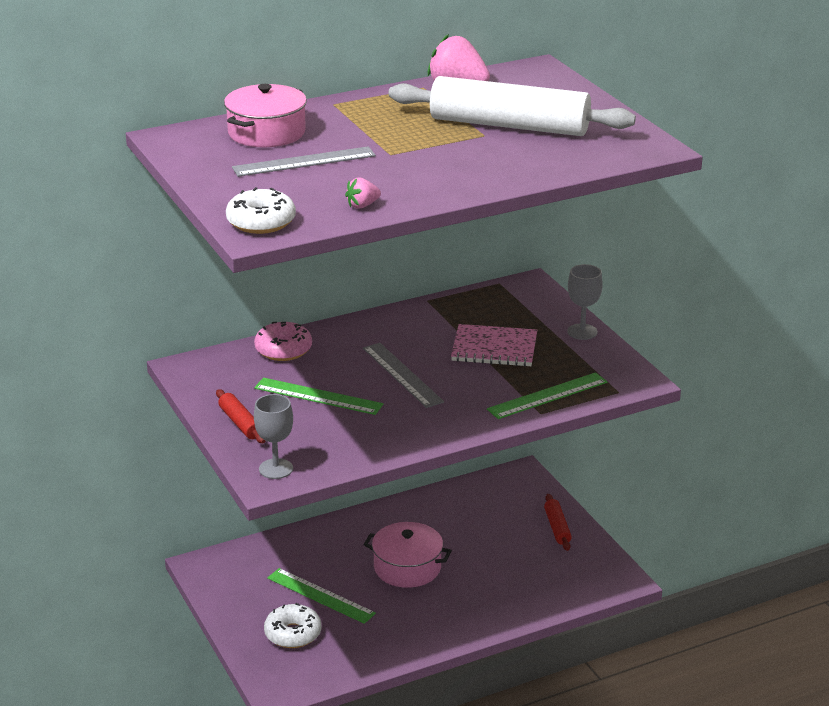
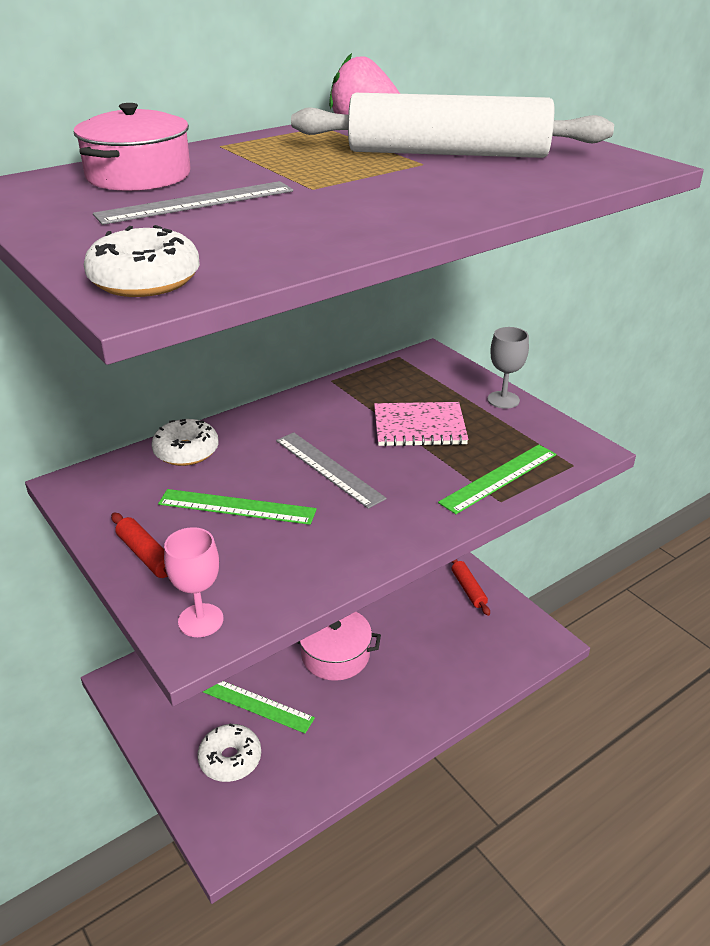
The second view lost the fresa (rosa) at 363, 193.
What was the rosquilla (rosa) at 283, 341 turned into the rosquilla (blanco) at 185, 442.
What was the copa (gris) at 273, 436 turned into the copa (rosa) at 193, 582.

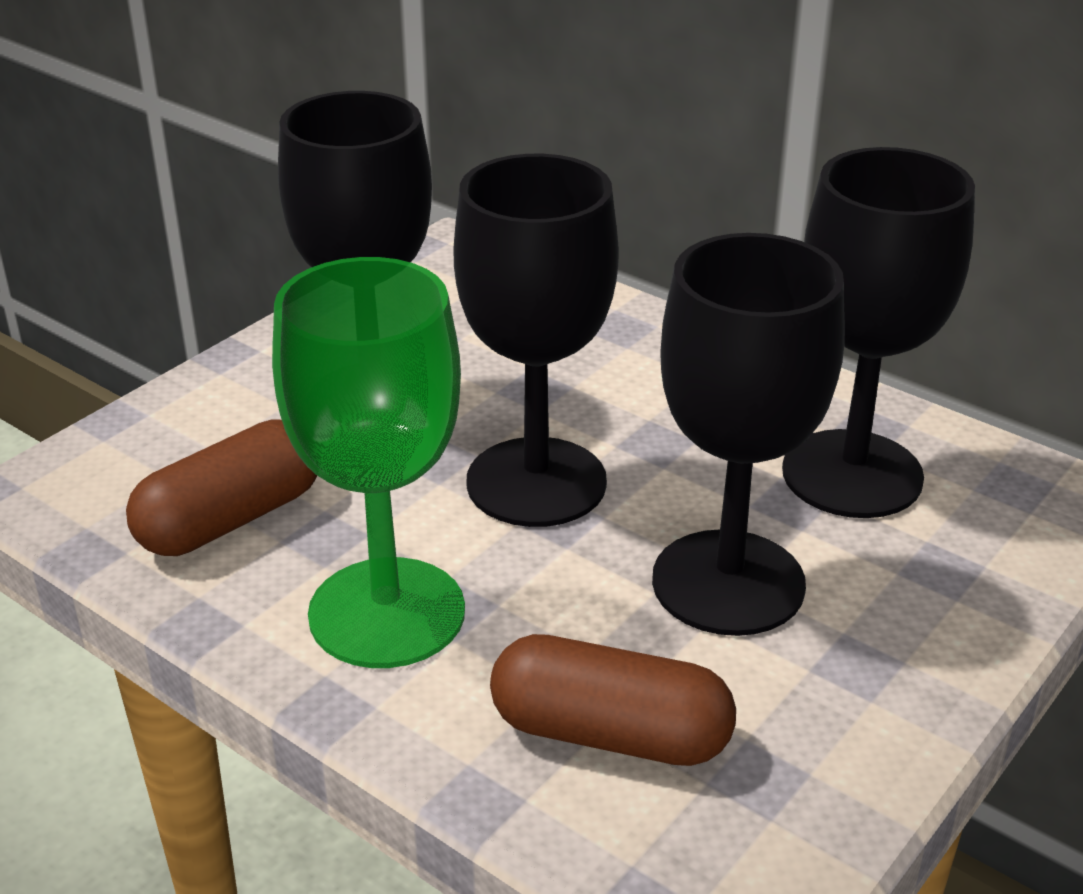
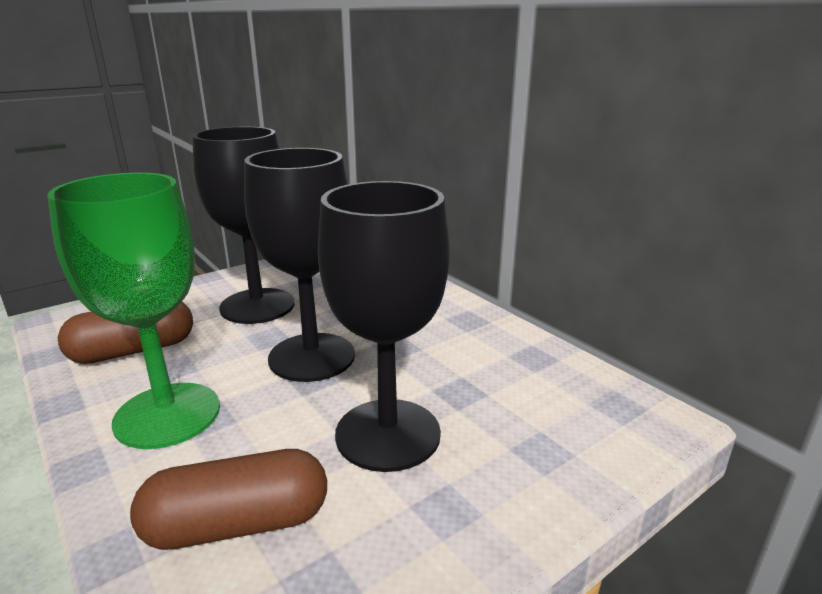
The second view lost the copa (negro) at 878, 332.
The cápsula (marrón) at 613, 700 ended up facing another way, 45 degrees counterclockwise from before.

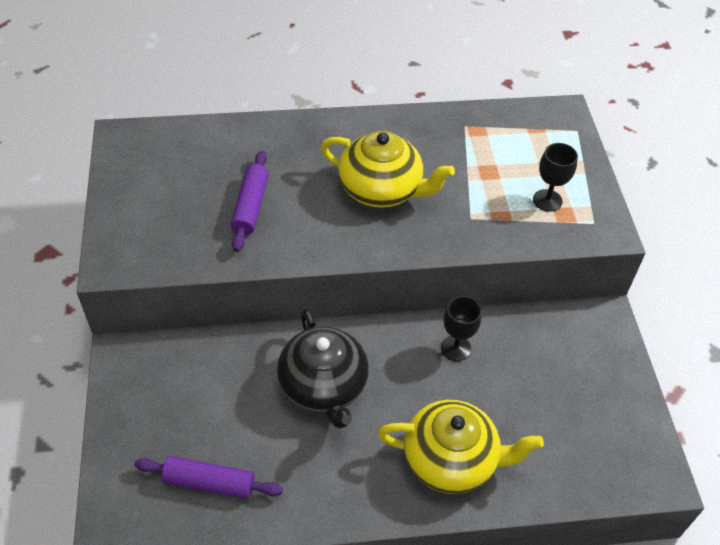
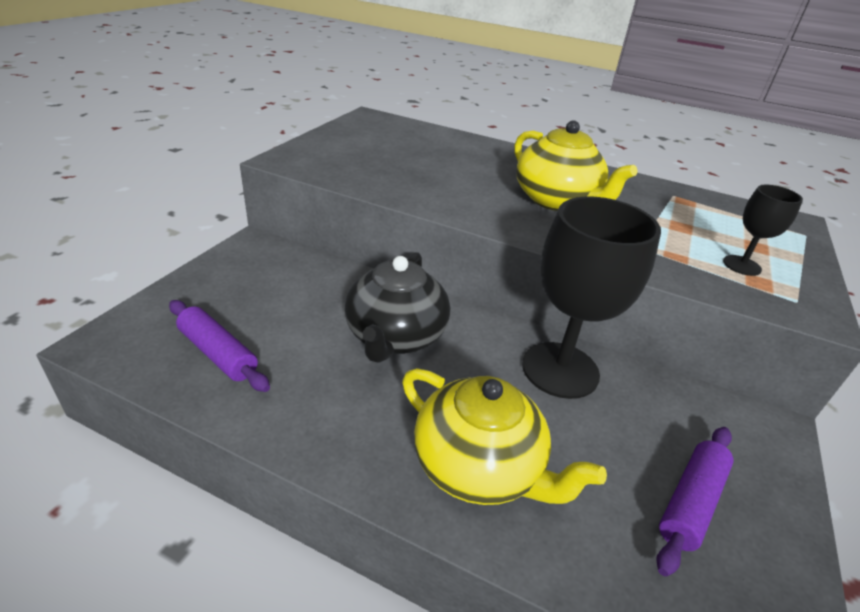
The rodillo (morado) ended up elsewhere, having gone from 249, 201 to 695, 501.
The size of the copa (negro) at 461, 328 changed by a factor of 2.07.

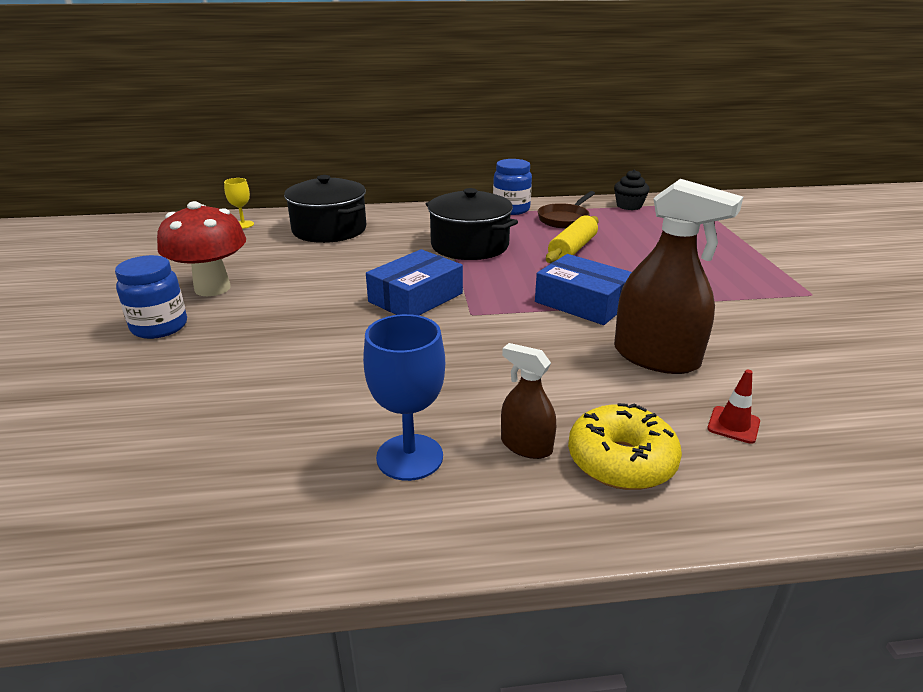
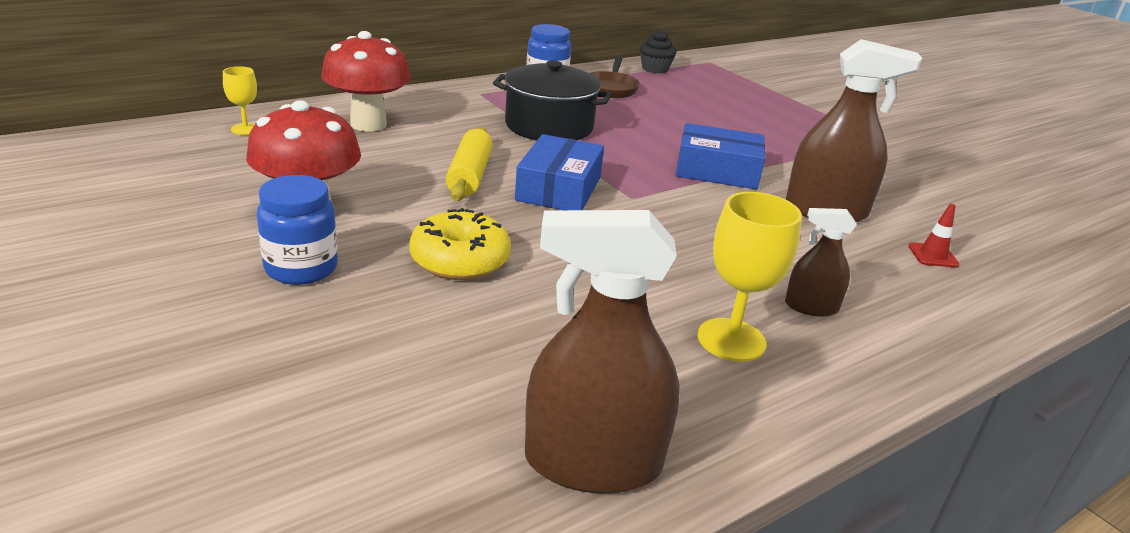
Where the olla (negro) stood at 325, 209, the seta (rojo) came to stand at 366, 81.
The rodillo (amarillo) ended up elsewhere, having gone from 572, 239 to 469, 164.
What was the copa (azul) at 404, 397 turned into the copa (amarillo) at 750, 277.
The rosquilla (amarillo) ended up elsewhere, having gone from 625, 446 to 460, 244.
The second view gained the pulverizador (marrón) at 602, 352.

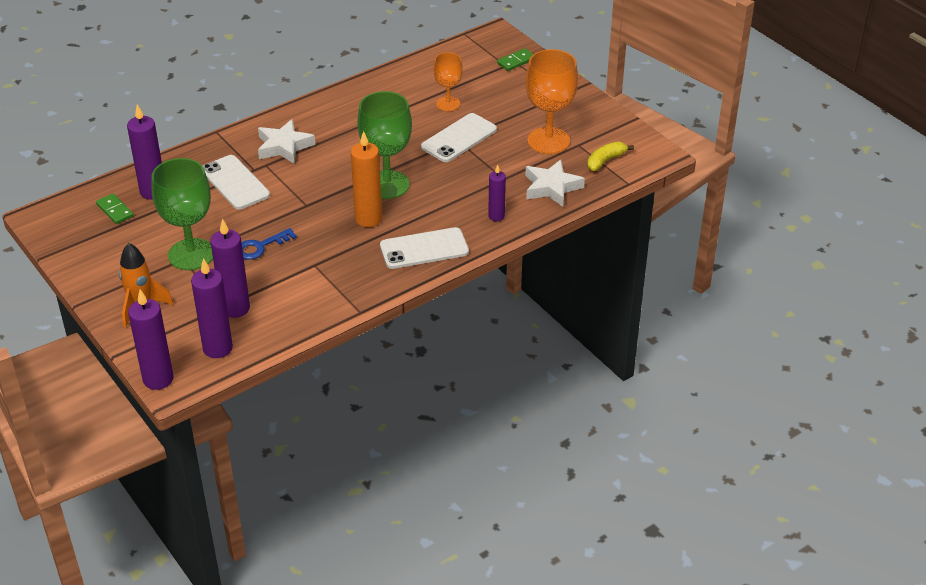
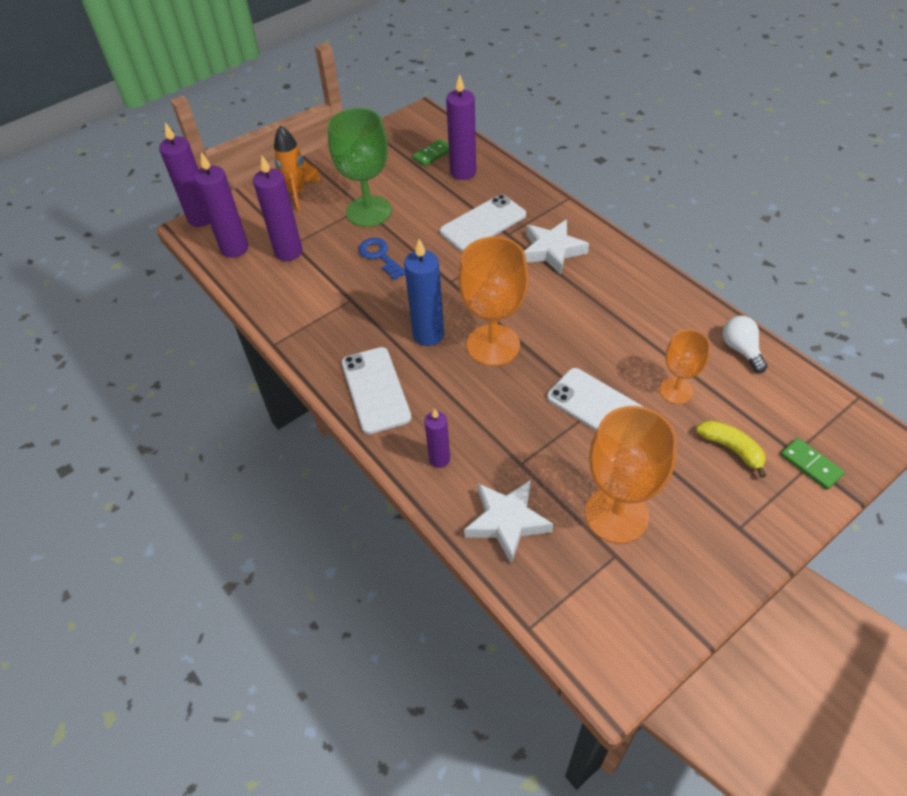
What was the copa (verde) at 384, 145 turned into the copa (naranja) at 493, 301.
What was the vela (naranja) at 366, 179 turned into the vela (azul) at 424, 292.
The plátano (amarillo) ended up elsewhere, having gone from 610, 156 to 731, 449.
The second view gained the bombilla (blanco) at 744, 344.

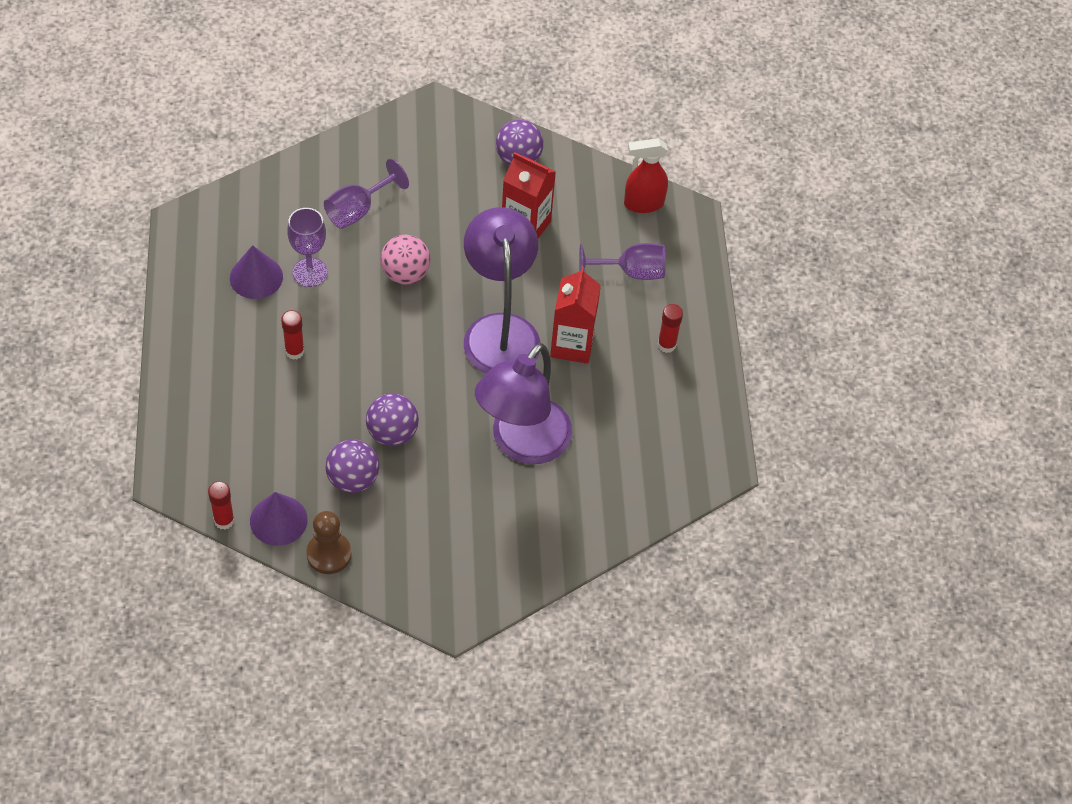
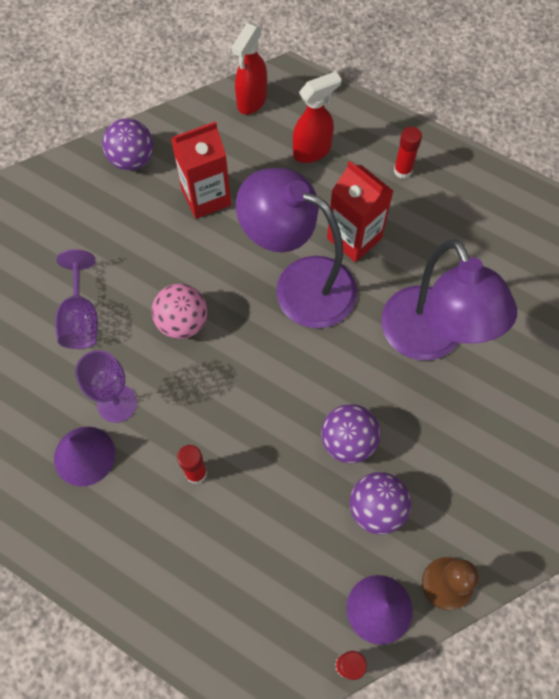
Where the copa (morado) stood at 622, 261, the pulverizador (rojo) came to stand at 317, 117.

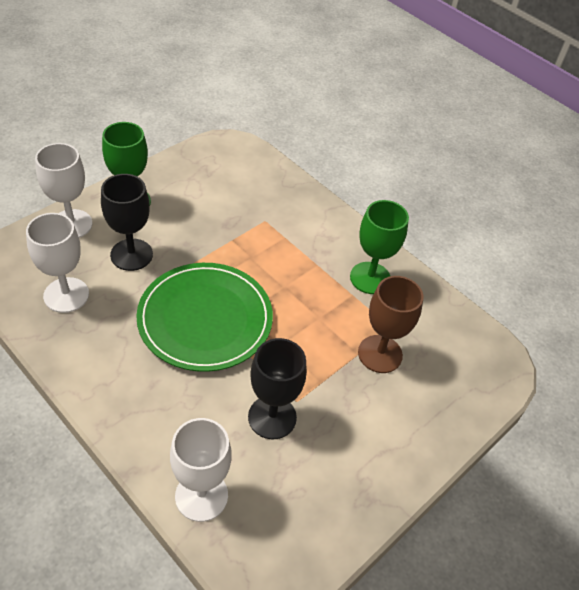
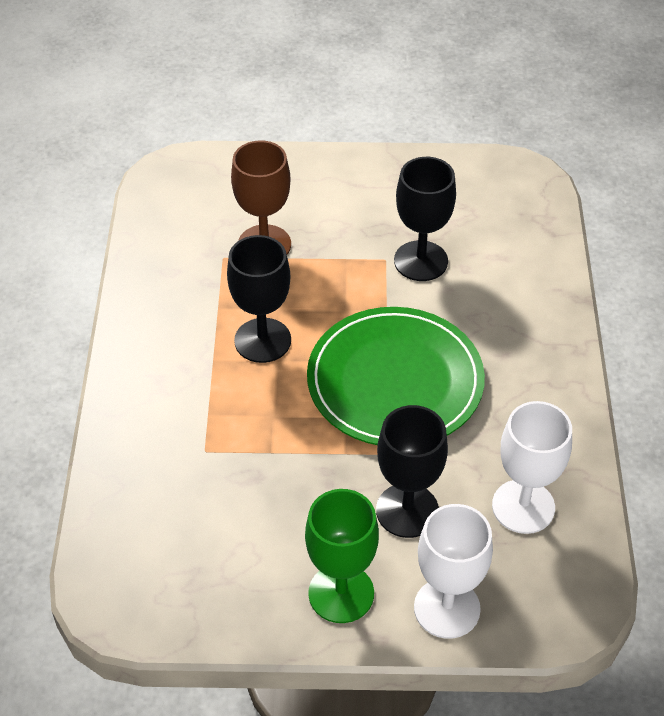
The second view lost the copa (verde) at 379, 247.
The second view lost the copa (blanco) at 201, 470.
The second view gained the copa (negro) at 259, 299.

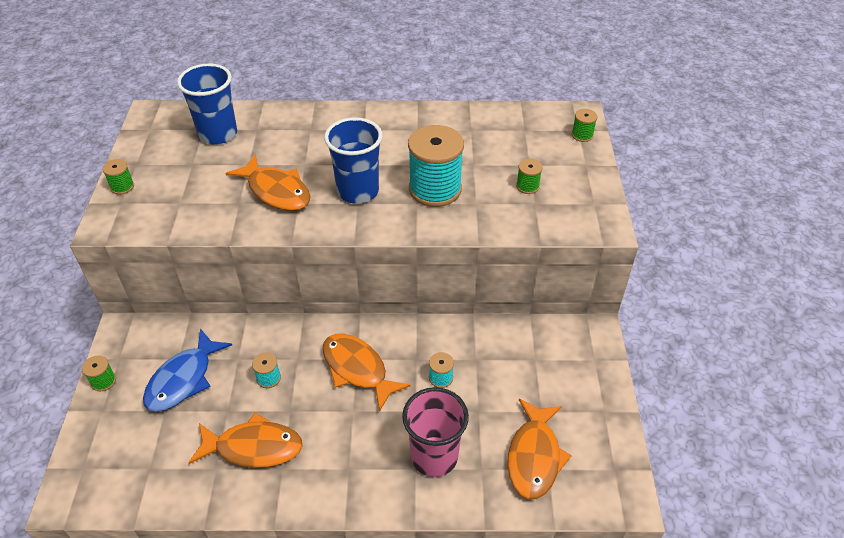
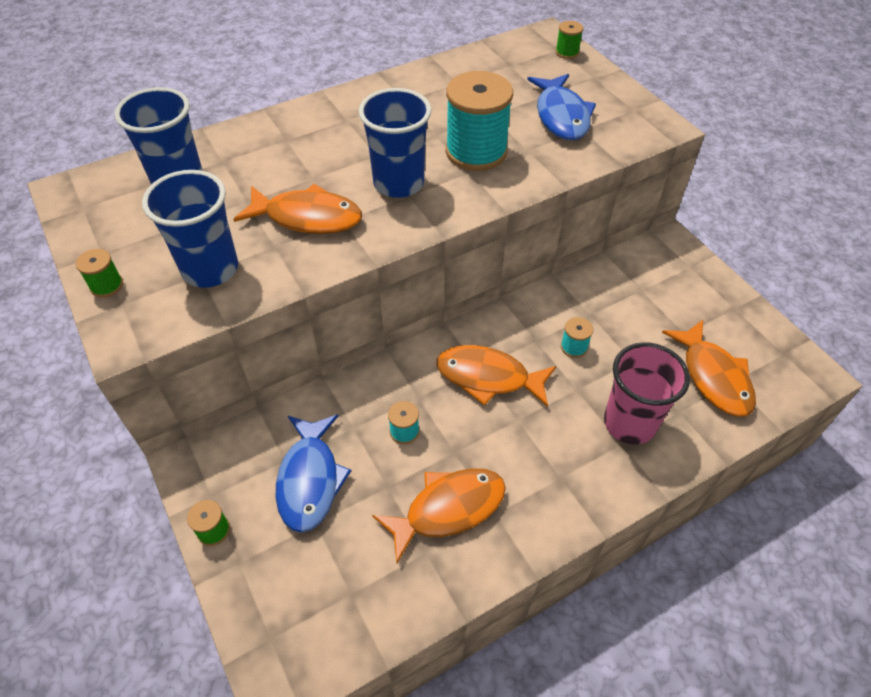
Where the carrete (verde) stood at 529, 176, the pez (azul) came to stand at 561, 107.
The second view gained the vaso (azul) at 190, 229.

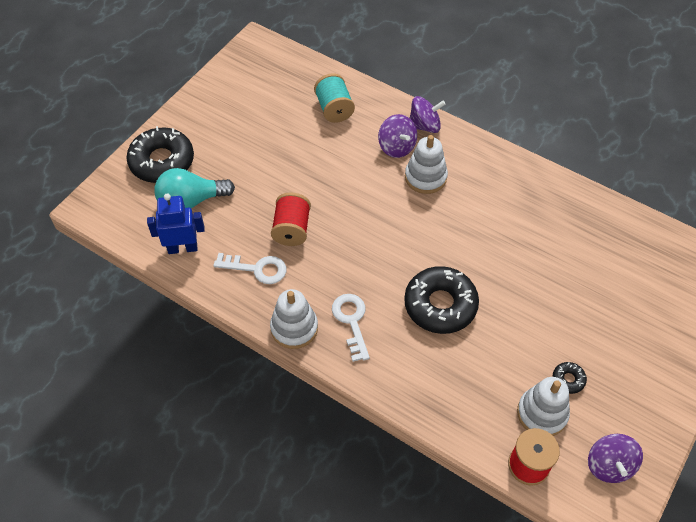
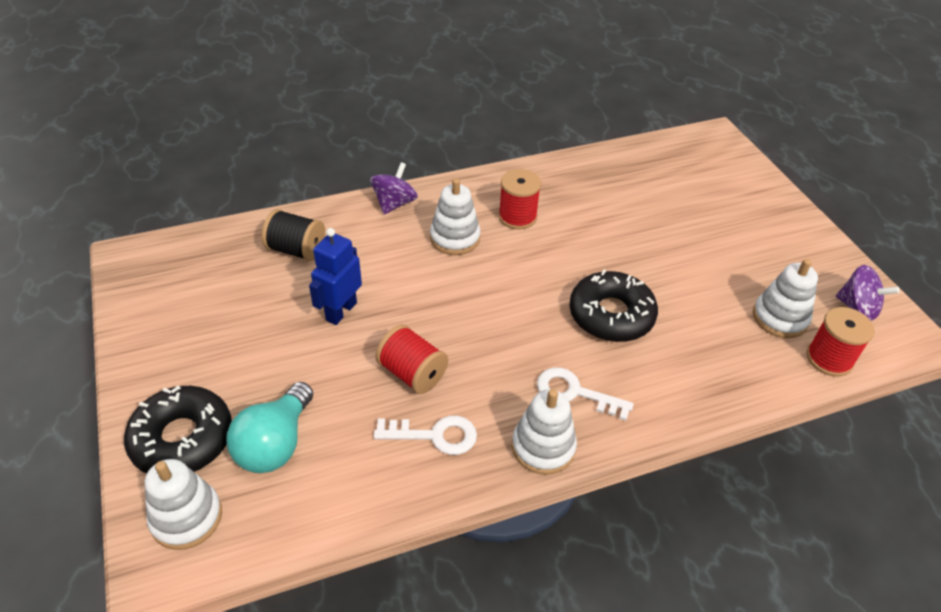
What was the carrete (turquesa) at 334, 98 turned into the carrete (negro) at 293, 235.
The second view lost the peonza (morado) at 397, 136.
The robot (azul) ended up elsewhere, having gone from 176, 223 to 335, 276.
The llave (blanco) at 249, 268 ended up facing another way, 45 degrees clockwise from before.
The second view lost the rosquilla (negro) at 570, 378.
The second view gained the carrete (rojo) at 519, 199.
The second view gained the juguete apilable (blanco) at 183, 504.

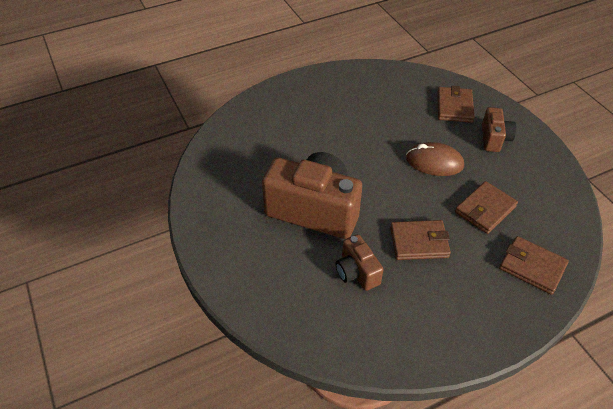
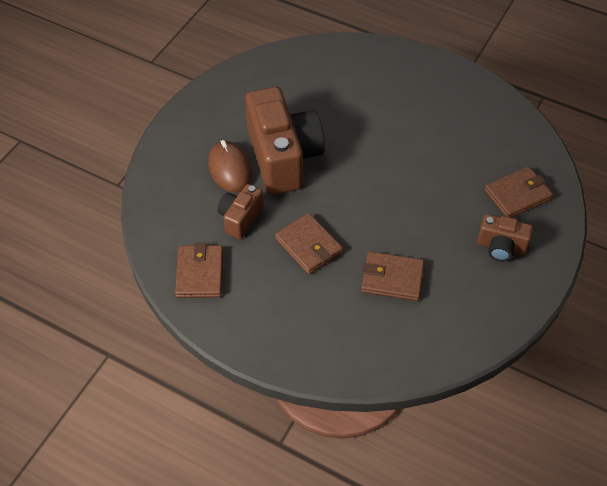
The cámara (marrón) at 499, 129 ended up facing another way, 45 degrees clockwise from before.
The ratón (marrón) ended up elsewhere, having gone from 435, 159 to 230, 166.
The cartera (marrón) ended up elsewhere, having gone from 534, 265 to 199, 270.

